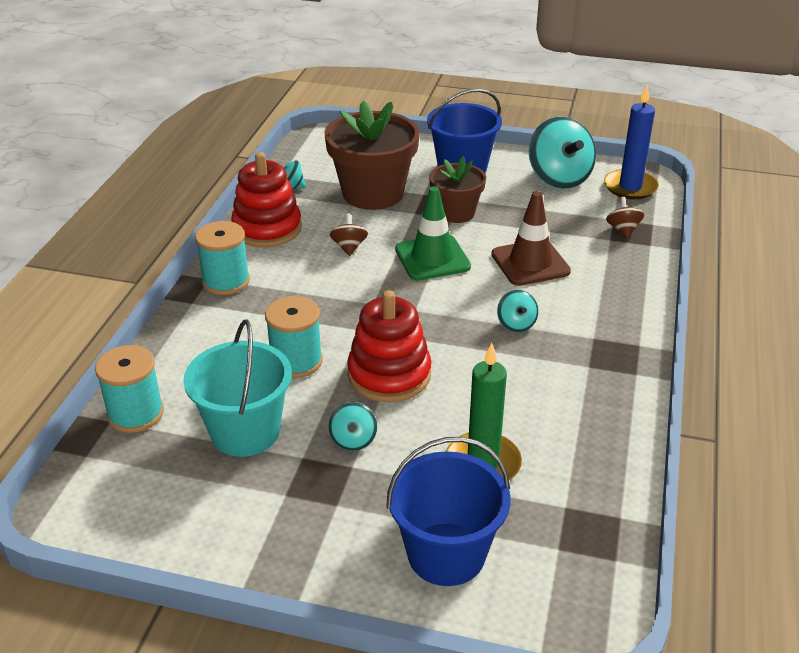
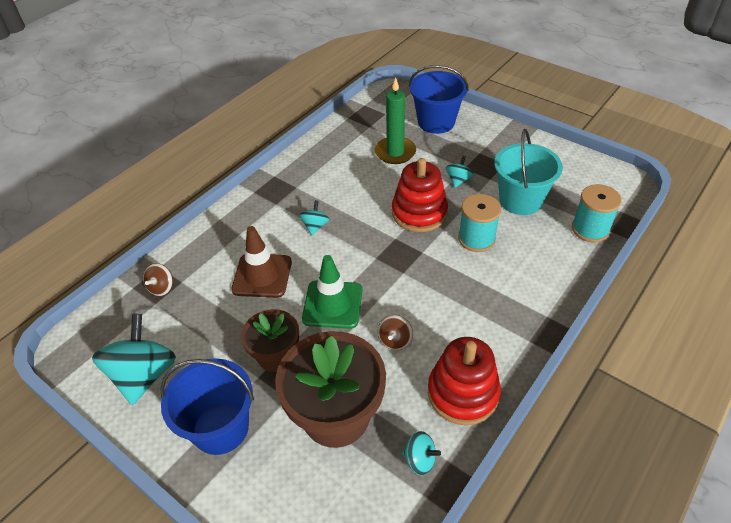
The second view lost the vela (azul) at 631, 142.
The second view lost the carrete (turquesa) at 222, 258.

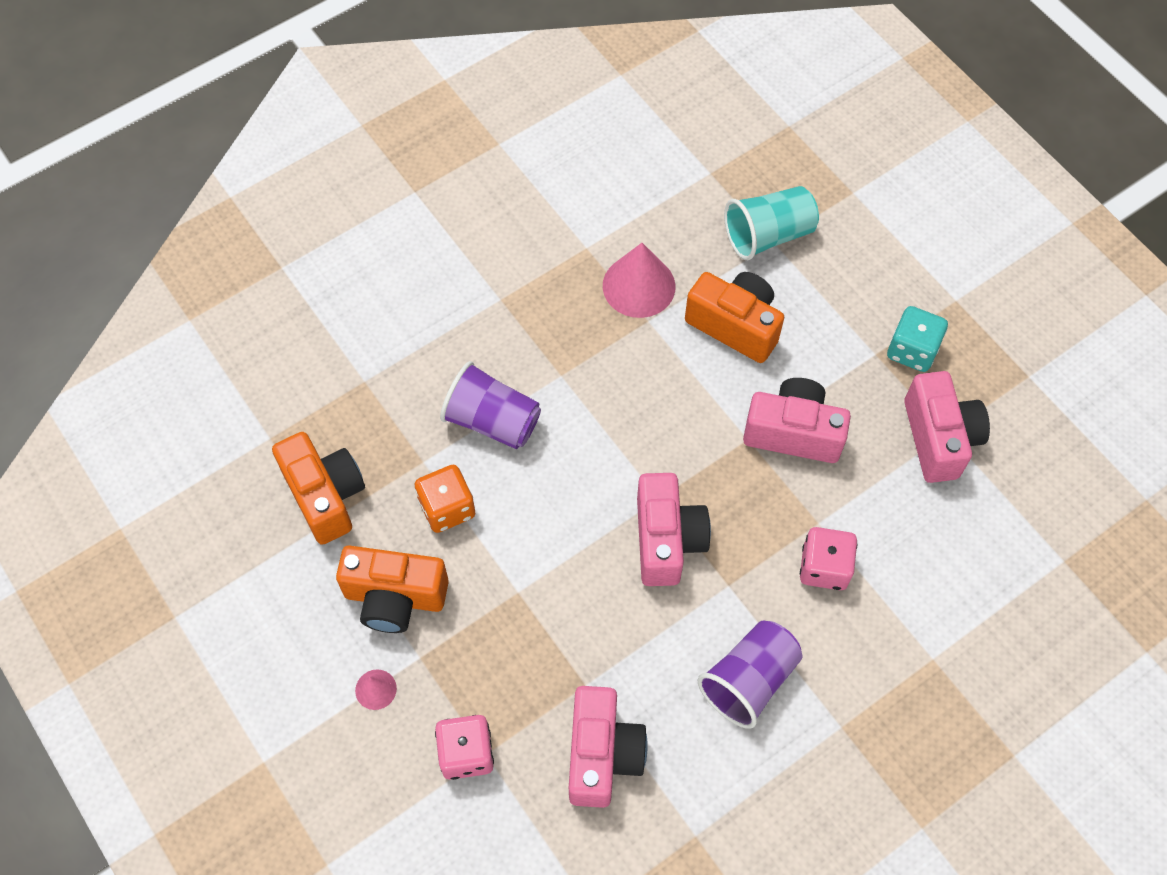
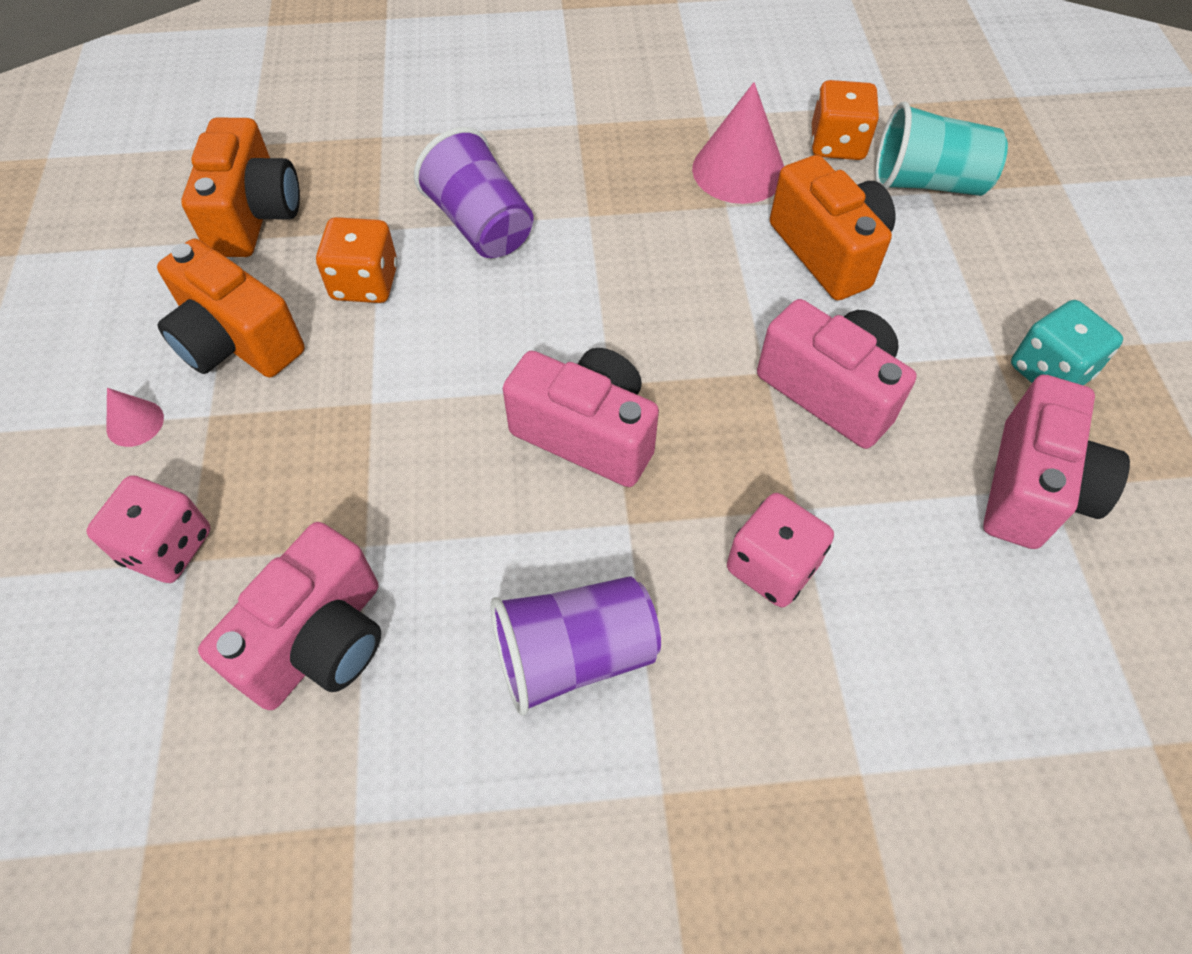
The cámara (rosa) at 674, 529 ended up facing another way, 90 degrees counterclockwise from before.
The second view gained the dado (naranja) at 845, 120.

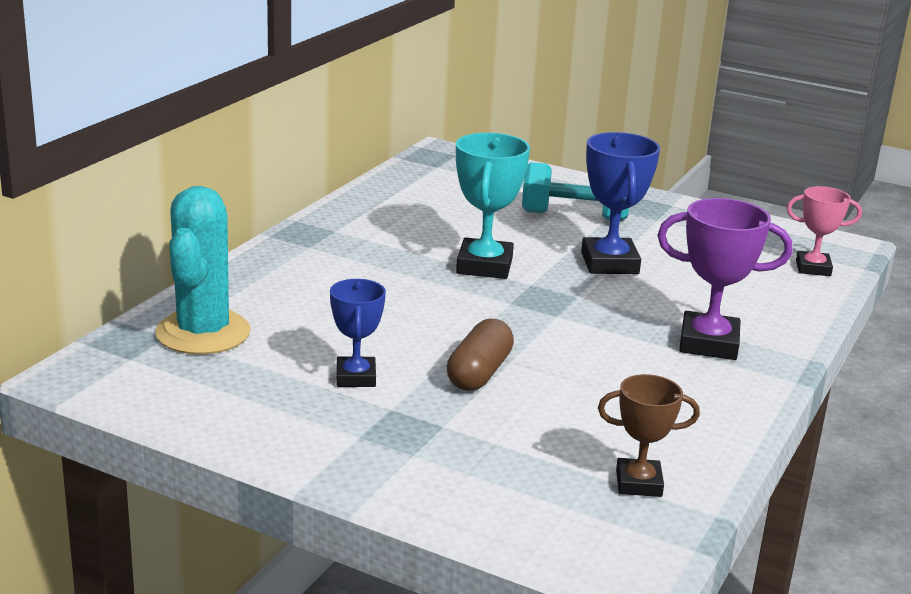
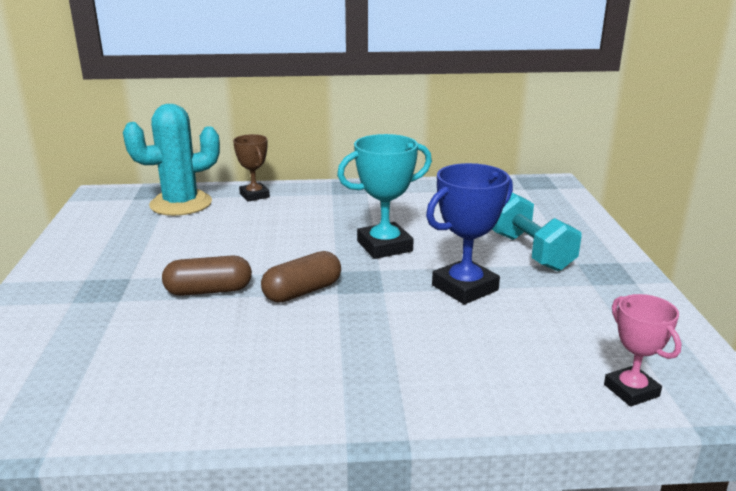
The second view lost the trofeo (morado) at 724, 279.
The second view lost the trofeo (azul) at 358, 333.
The trofeo (marrón) ended up elsewhere, having gone from 649, 435 to 251, 168.
The second view gained the cápsula (marrón) at 301, 277.

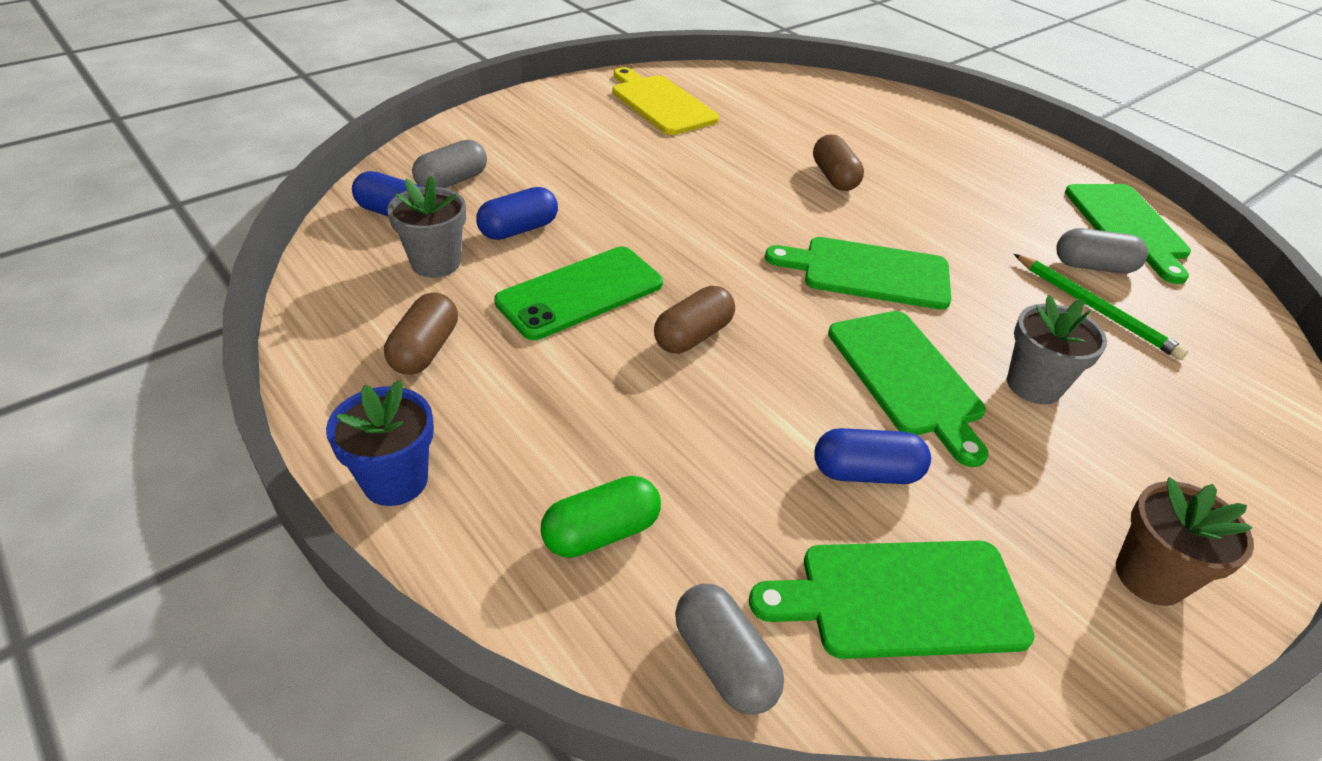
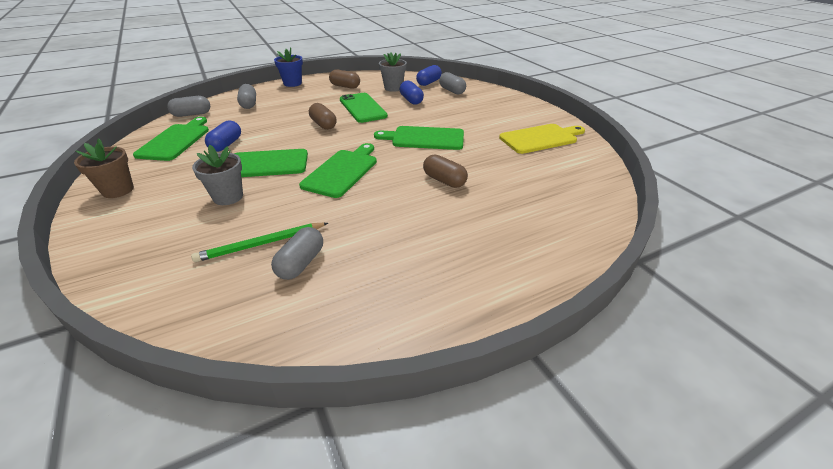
The cápsula (marrón) at 838, 162 ended up facing another way, 45 degrees clockwise from before.
The tabla de cortar (verde) ended up elsewhere, having gone from 1128, 234 to 419, 138.
What was the cápsula (verde) at 601, 517 turned into the cápsula (gris) at 246, 96.

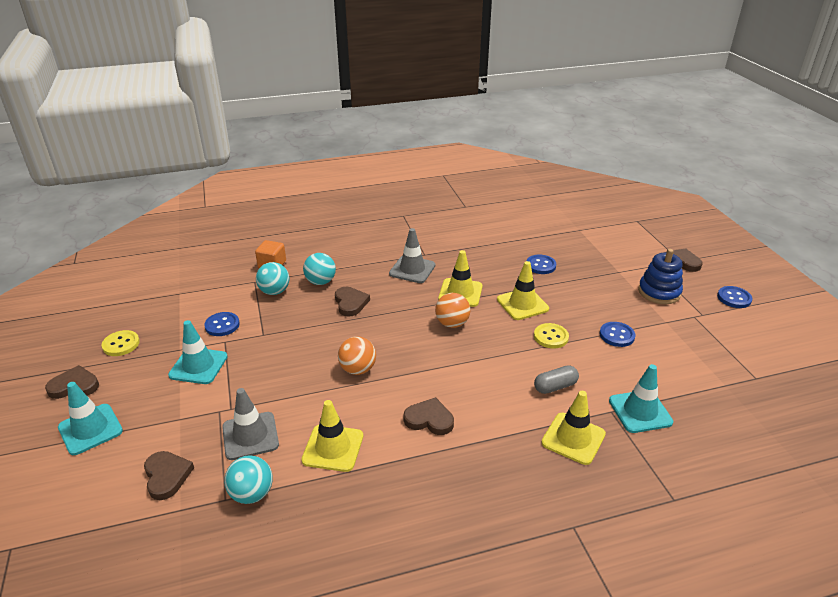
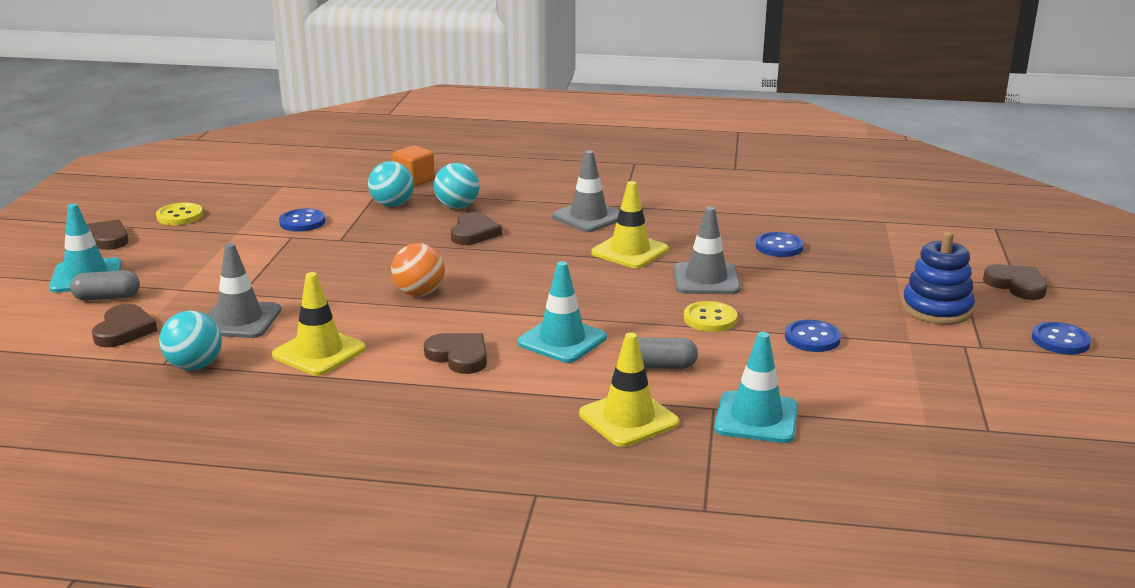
What was the cono de tráfico (amarillo) at 523, 290 turned into the cono de tráfico (gris) at 706, 250.
The second view lost the pelota (naranja) at 452, 310.
The cono de tráfico (turquesa) ended up elsewhere, having gone from 198, 352 to 562, 312.
The second view gained the cápsula (gris) at 105, 285.

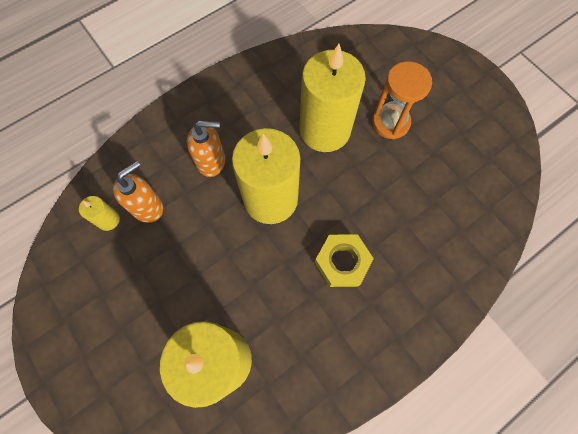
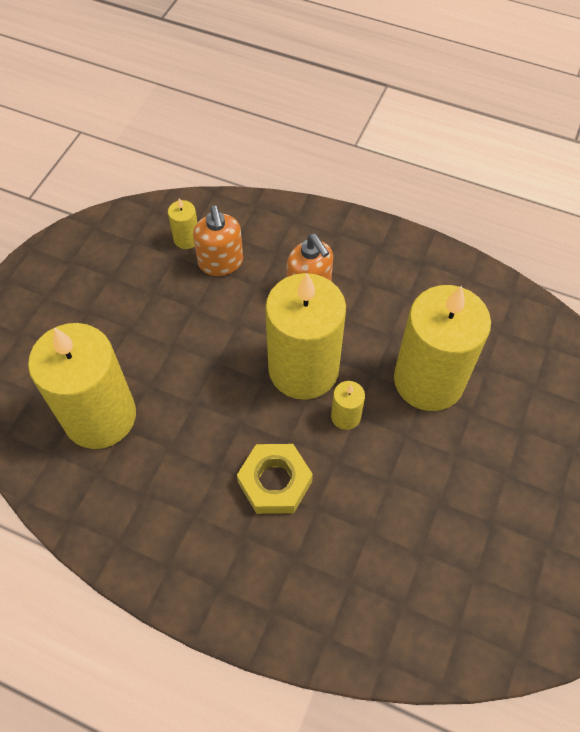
The second view lost the reloj de arena (naranja) at 402, 100.
The dispensador de jabón (naranja) at 138, 192 ended up facing another way, 60 degrees clockwise from before.
The second view gained the vela (amarillo) at 348, 405.

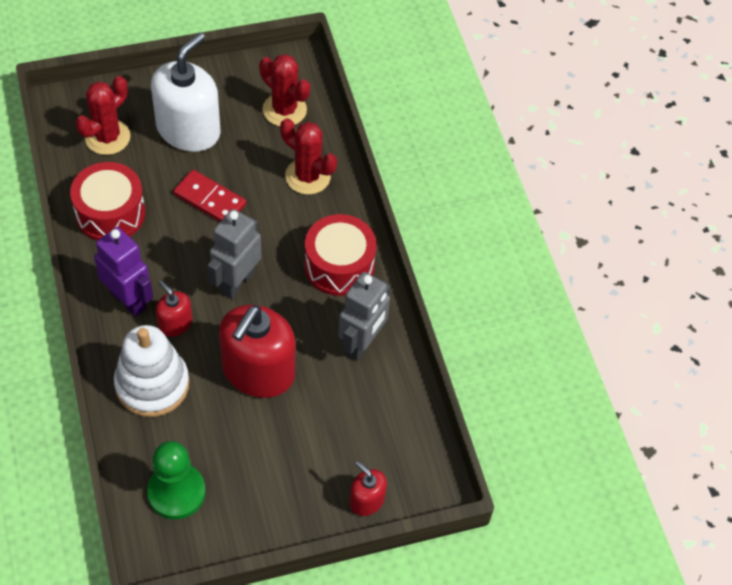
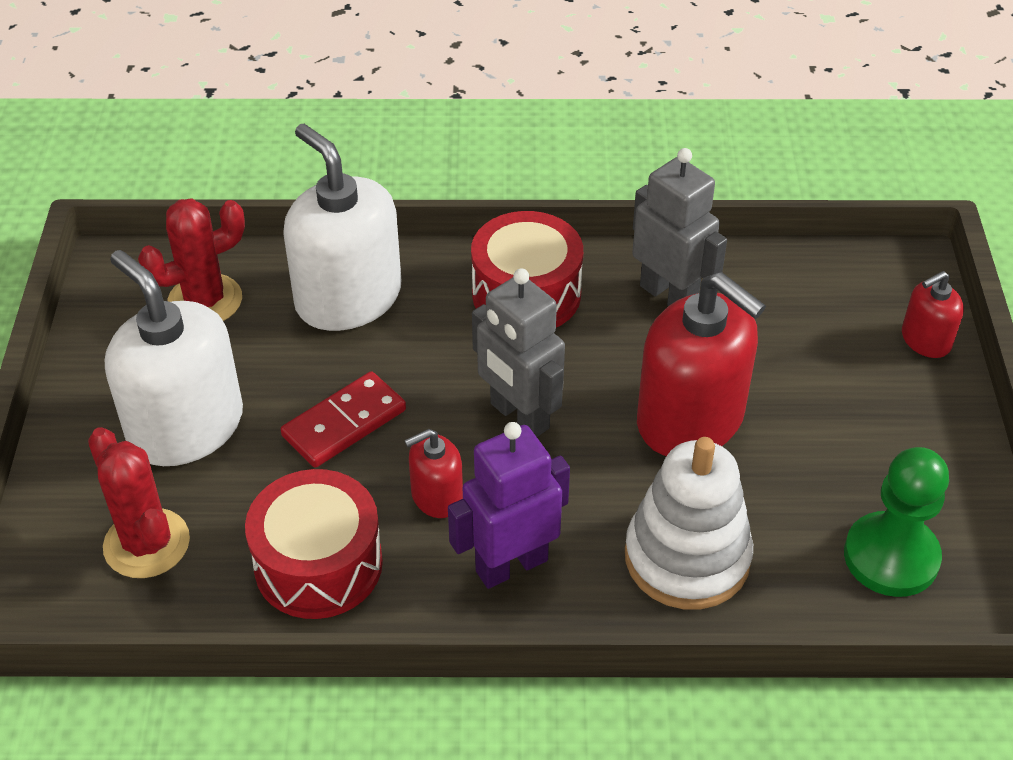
Where the cactus (rojo) stood at 308, 156, the dispensador de jabón (blanco) came to stand at 342, 227.
The dispensador de jabón (rojo) ended up elsewhere, having gone from 174, 308 to 433, 473.

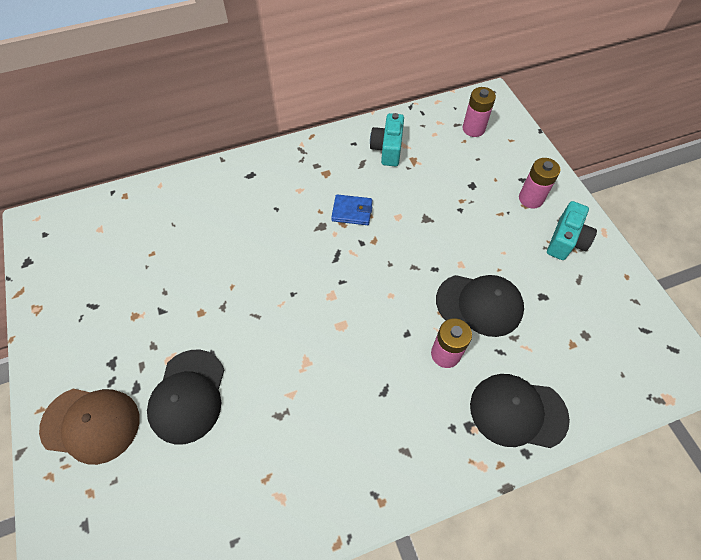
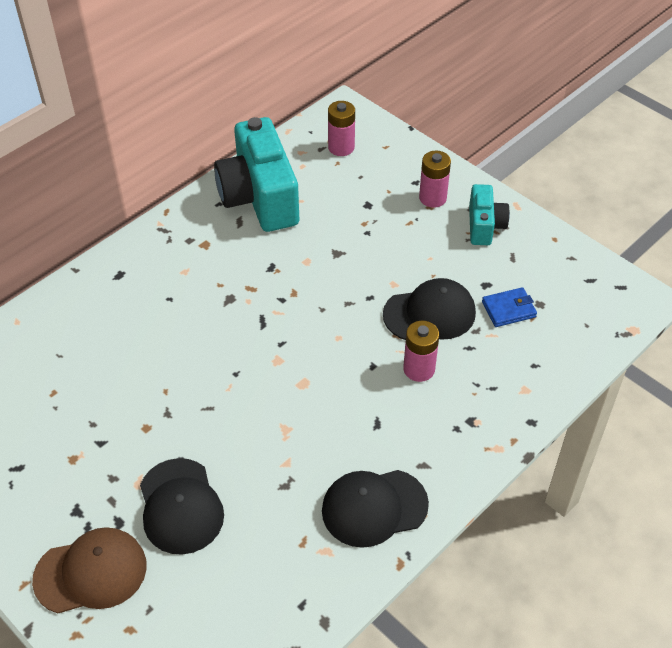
The size of the cámara (turquesa) at 387, 140 changed by a factor of 1.89.
The cartera (azul) ended up elsewhere, having gone from 351, 209 to 509, 307.
The gorra (negro) ended up elsewhere, having gone from 520, 411 to 375, 509.

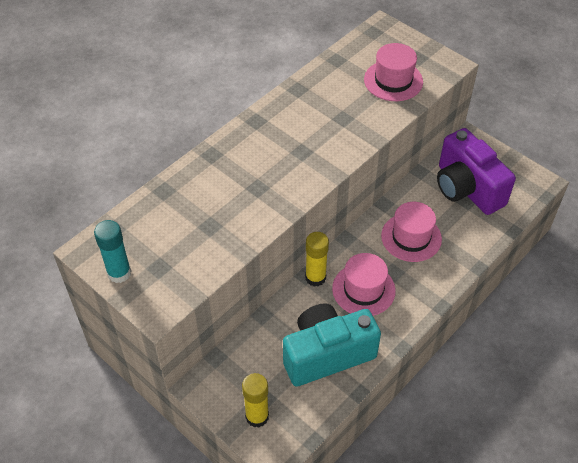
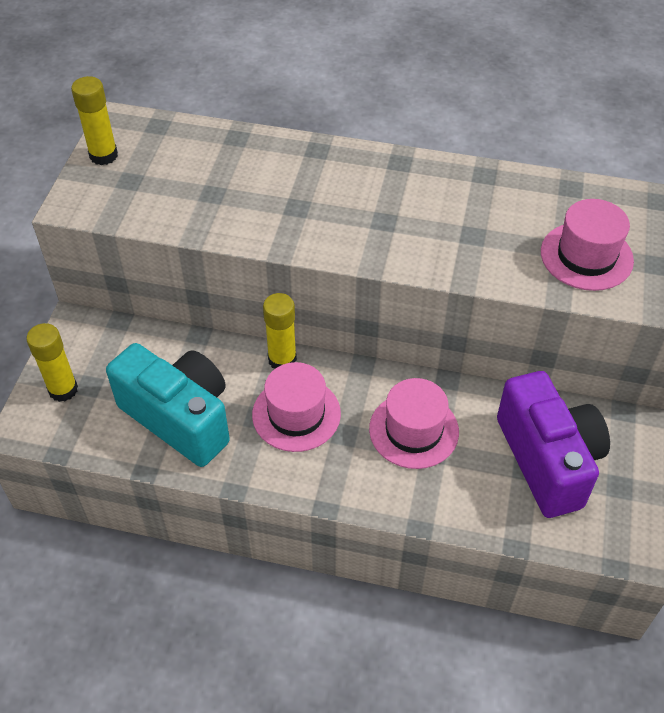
The cámara (morado) at 476, 171 ended up facing another way, 135 degrees clockwise from before.
What was the barra de pegamento (turquesa) at 112, 251 turned into the barra de pegamento (amarillo) at 94, 120.

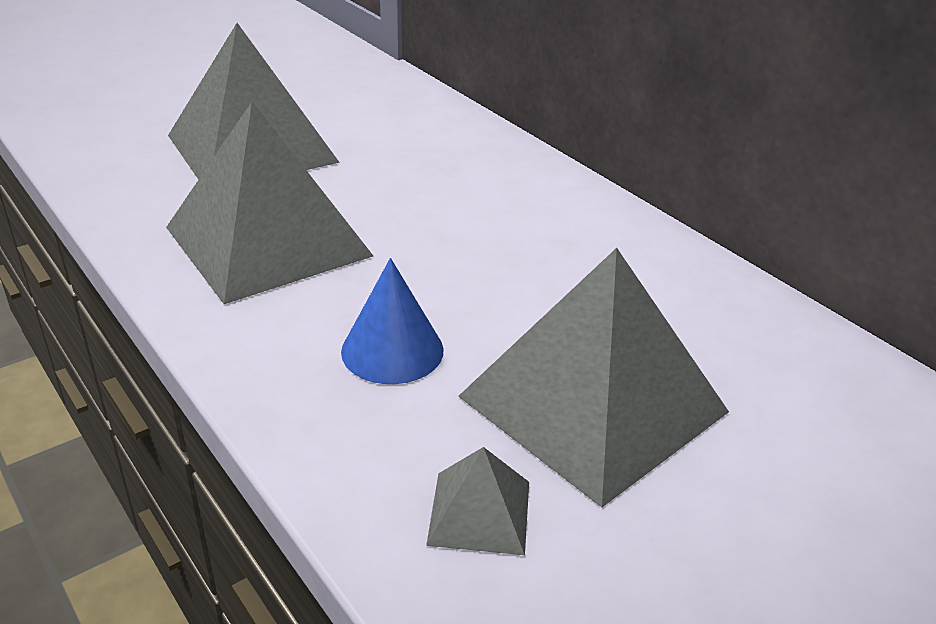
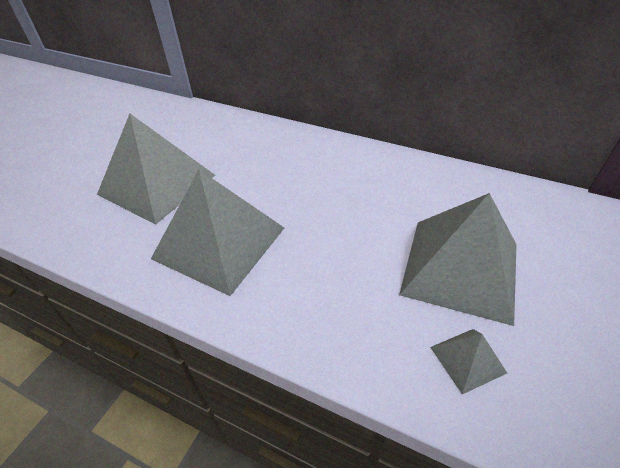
The second view lost the cono (azul) at 392, 321.

